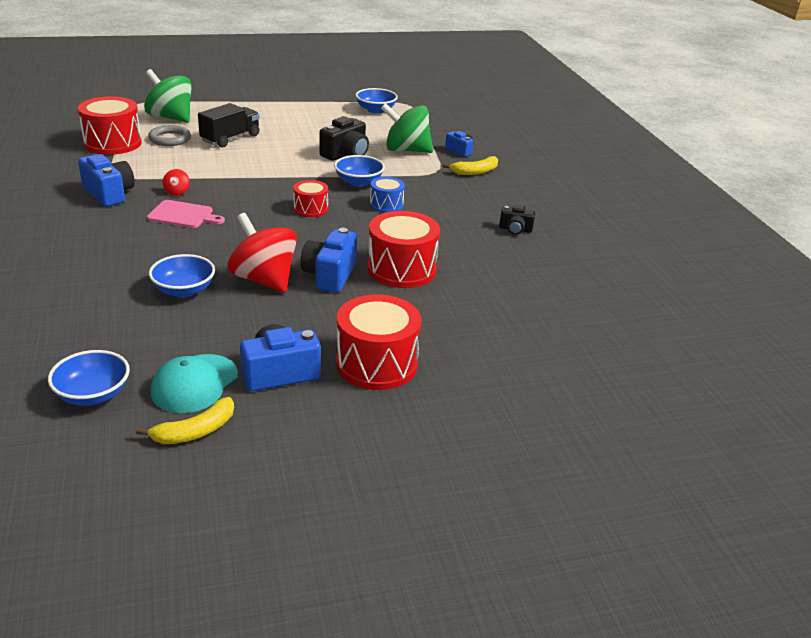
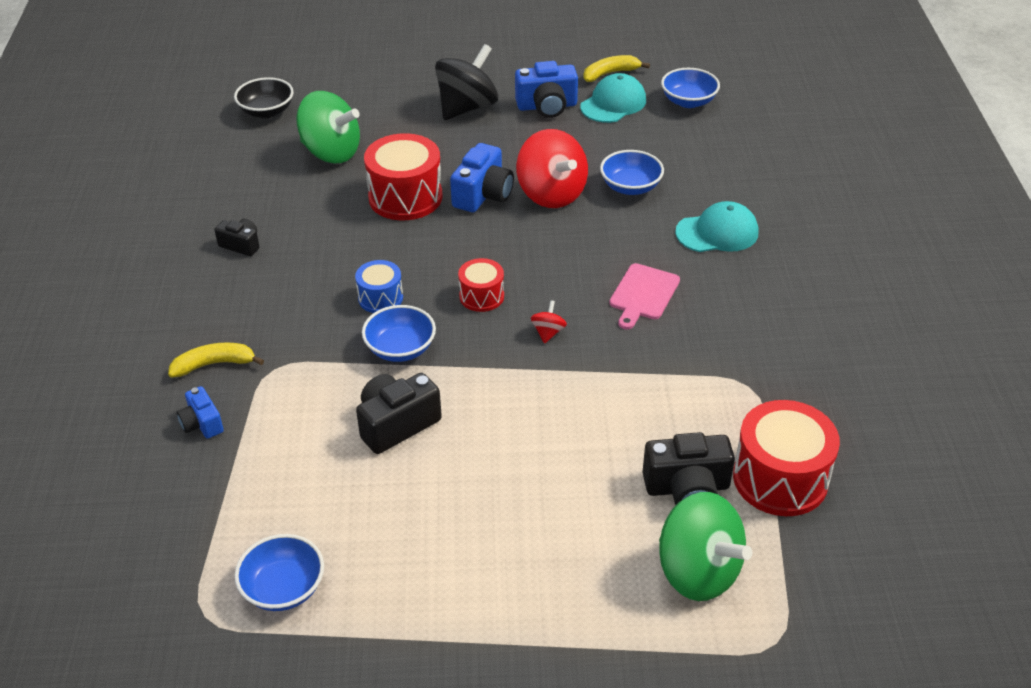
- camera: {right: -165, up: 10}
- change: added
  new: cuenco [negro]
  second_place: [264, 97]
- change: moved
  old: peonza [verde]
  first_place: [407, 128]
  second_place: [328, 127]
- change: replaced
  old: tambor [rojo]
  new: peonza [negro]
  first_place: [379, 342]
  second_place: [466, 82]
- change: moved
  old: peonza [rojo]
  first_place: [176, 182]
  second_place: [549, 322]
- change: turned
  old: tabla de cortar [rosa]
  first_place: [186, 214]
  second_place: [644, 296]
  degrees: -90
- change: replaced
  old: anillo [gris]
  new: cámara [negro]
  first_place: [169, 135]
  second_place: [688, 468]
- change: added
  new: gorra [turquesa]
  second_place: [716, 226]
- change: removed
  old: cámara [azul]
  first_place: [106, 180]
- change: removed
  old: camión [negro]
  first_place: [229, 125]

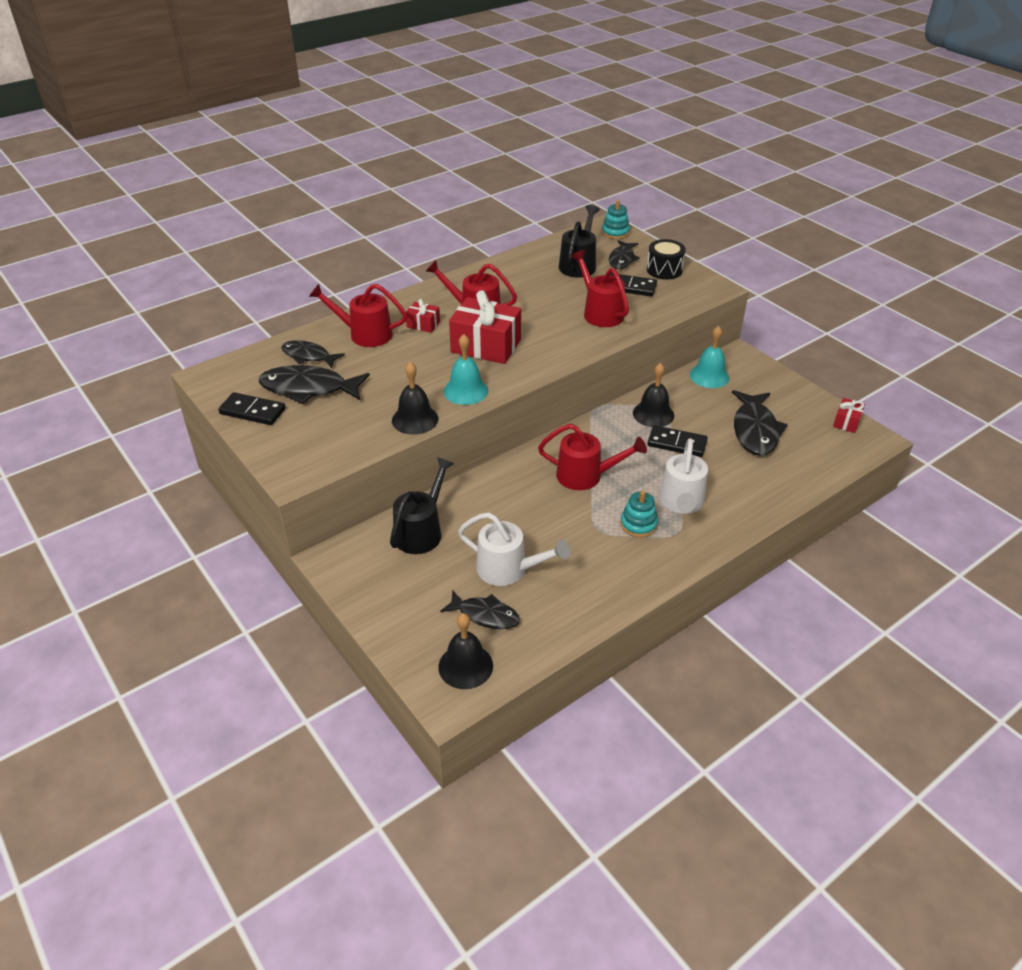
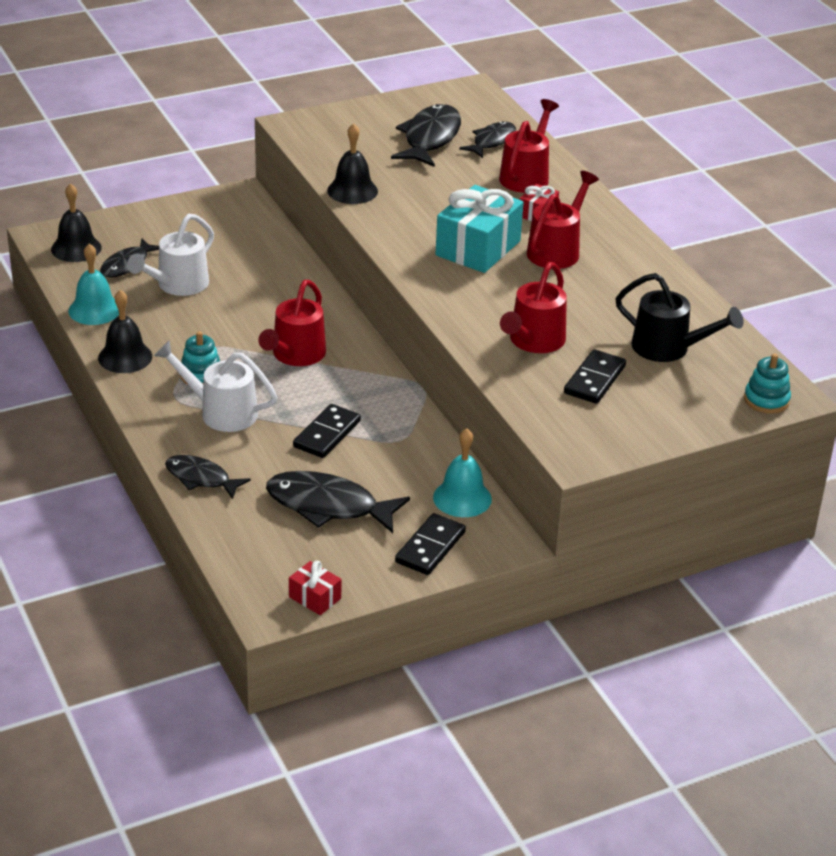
- camera: {right: 100, up: -5}
- change: moved
  old: campana [turquesa]
  first_place: [466, 369]
  second_place: [94, 284]
- change: moved
  old: campana [negro]
  first_place: [653, 395]
  second_place: [125, 331]
- change: moved
  old: pez [negro]
  first_place: [624, 254]
  second_place: [208, 477]
- change: moved
  old: ficha de dominó [negro]
  first_place: [252, 408]
  second_place: [430, 544]
- change: recoloured
  old: regalo [rojo]
  new: regalo [turquesa]
  first_place: [485, 327]
  second_place: [480, 229]
- change: turned
  old: regadera [rojo]
  first_place: [600, 288]
  second_place: [533, 307]
  degrees: 135
- change: removed
  old: regadera [negro]
  first_place: [422, 505]
- change: removed
  old: tambor [negro]
  first_place: [666, 259]

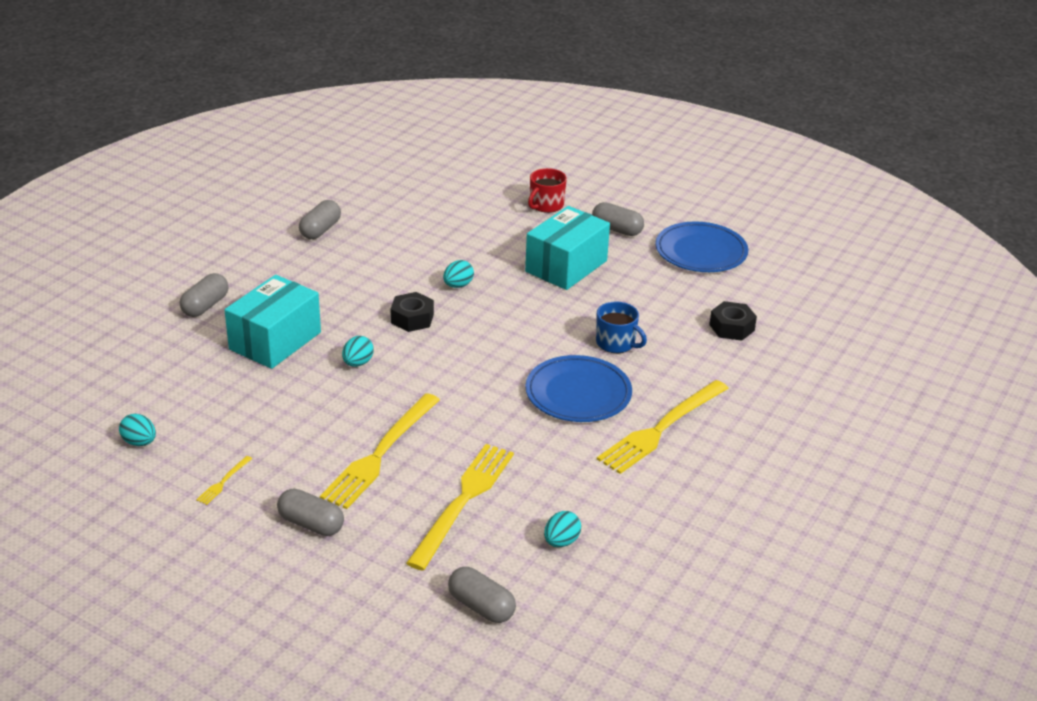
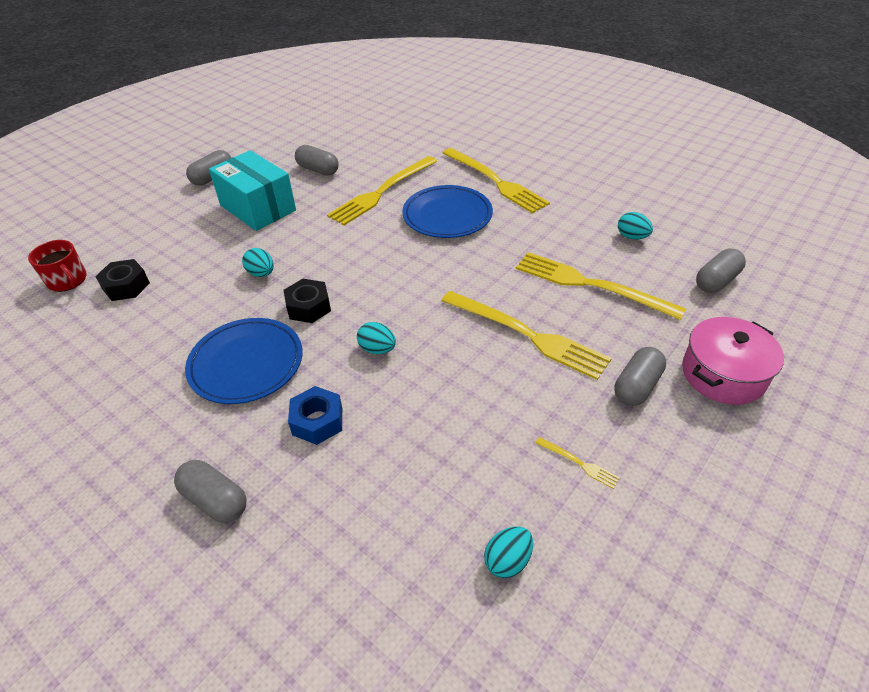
- camera: {right: -80, up: 10}
- change: moved
  old: taza [rojo]
  first_place: [547, 190]
  second_place: [57, 266]
- change: moved
  old: tuerca [negro]
  first_place: [733, 321]
  second_place: [122, 280]
- change: moved
  old: plato [azul]
  first_place: [701, 246]
  second_place: [244, 361]
- change: replaced
  old: caja [turquesa]
  new: tuerca [azul]
  first_place: [273, 322]
  second_place: [315, 415]
- change: moved
  old: cápsula [gris]
  first_place: [320, 219]
  second_place: [317, 160]
- change: replaced
  old: taza [azul]
  new: tenedor [amarillo]
  first_place: [621, 327]
  second_place: [382, 190]
- change: added
  new: olla [rosa]
  second_place: [733, 361]

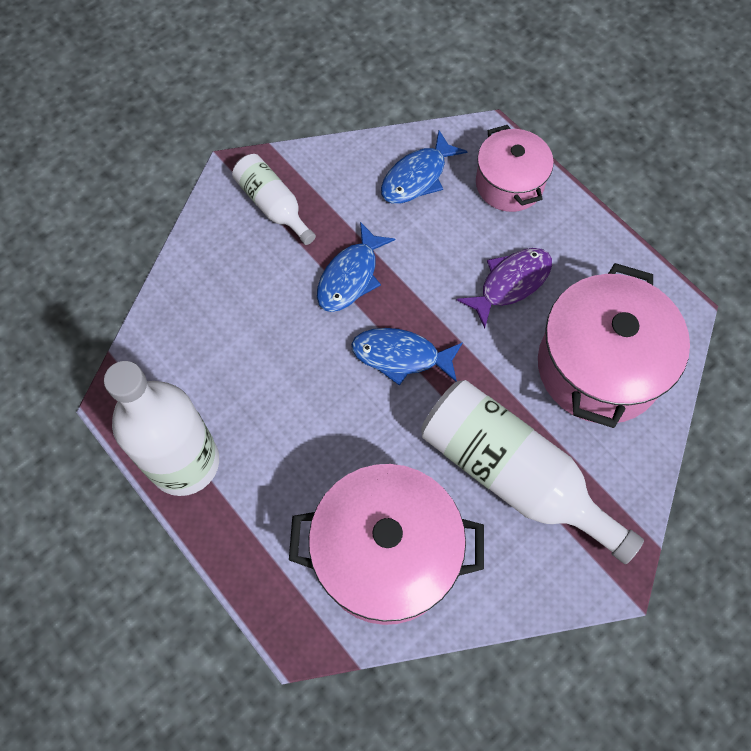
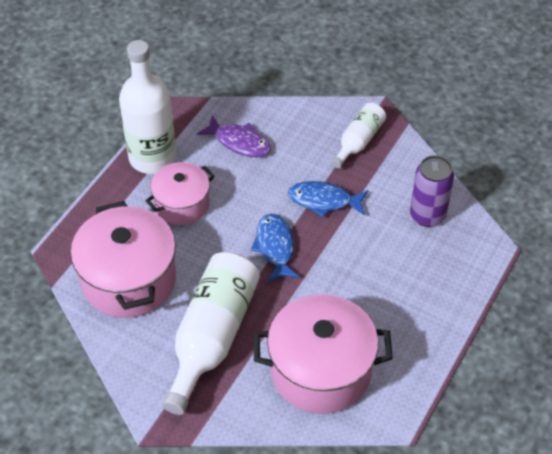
- camera: {right: 70, up: -15}
- change: moved
  old: olla [rosa]
  first_place: [515, 168]
  second_place: [180, 193]
- change: moved
  old: pez [morado]
  first_place: [504, 288]
  second_place: [234, 136]
- change: replaced
  old: pez [azul]
  new: lata [morado]
  first_place: [424, 167]
  second_place: [432, 191]

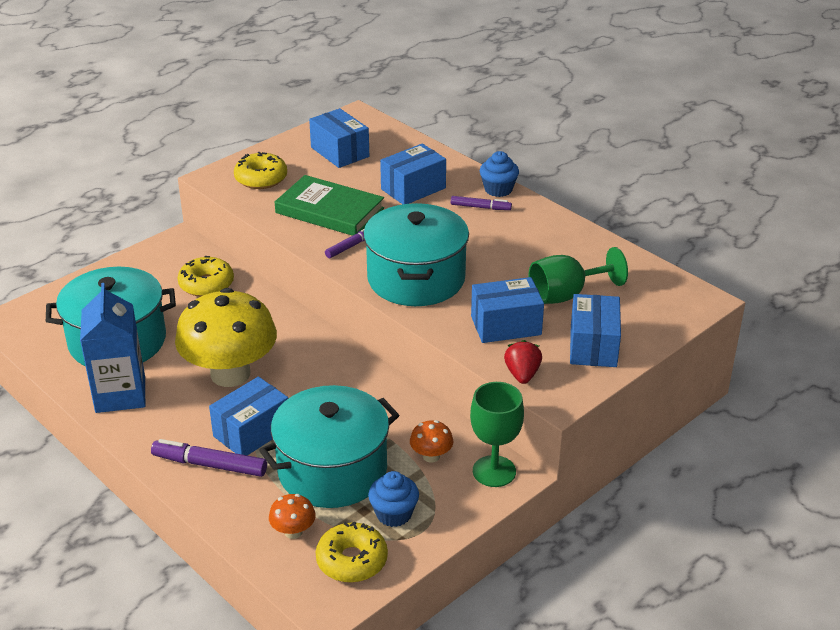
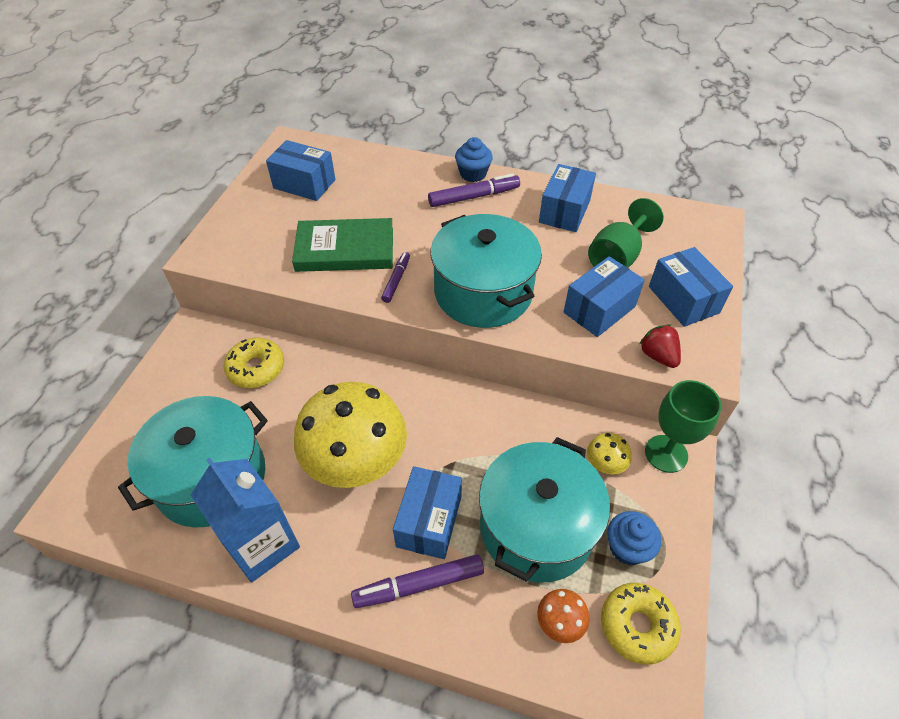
- camera: {right: -30, up: 15}
- change: resized
  old: rotulador [morado]
  first_place: [481, 203]
  second_place: [474, 190]
  factor: 1.62
- change: moved
  old: caja [azul]
  first_place: [413, 174]
  second_place: [567, 198]
- change: recoloured
  old: seta [naranja]
  new: seta [amarillo]
  first_place: [431, 441]
  second_place: [609, 453]
- change: removed
  old: rosquilla [amarillo]
  first_place: [260, 170]

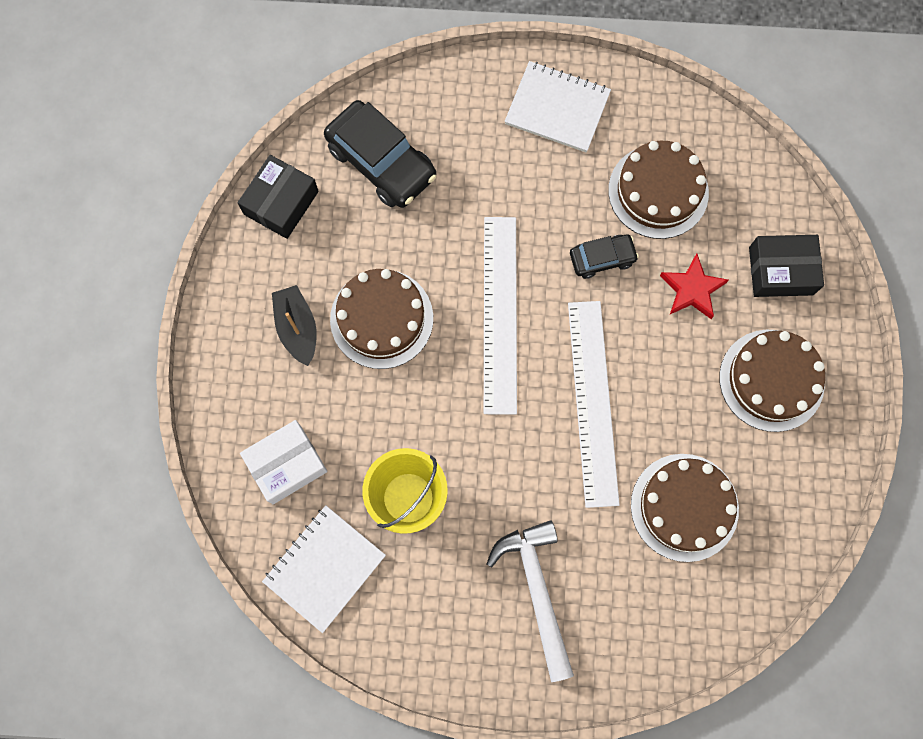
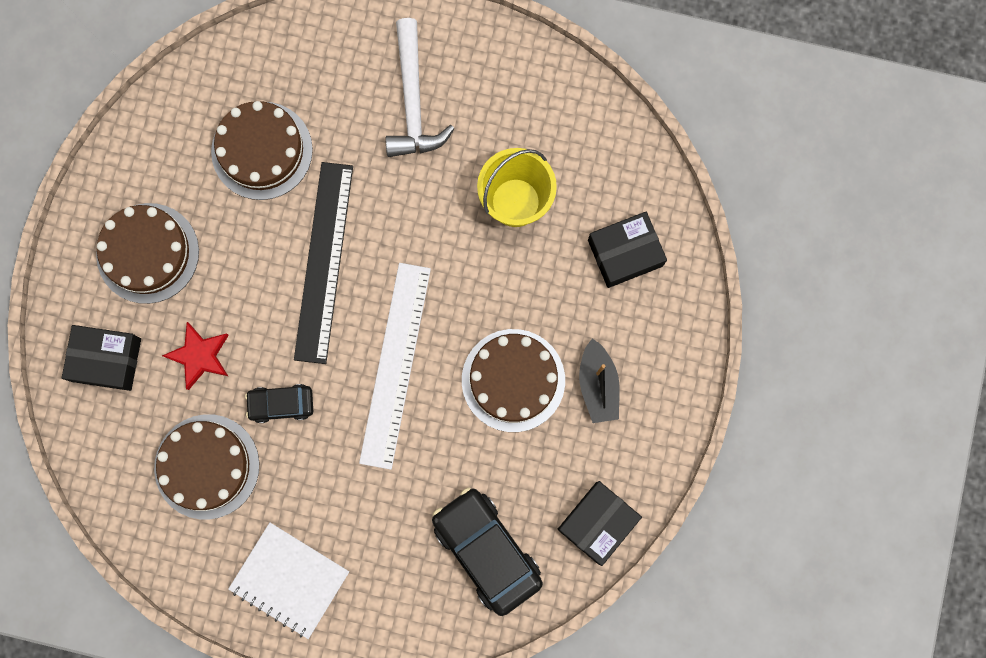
- camera: {right: -170, up: 5}
- change: recoloured
  old: regla [blanco]
  new: regla [negro]
  first_place: [594, 404]
  second_place: [323, 263]
- change: recoloured
  old: caja [blanco]
  new: caja [negro]
  first_place: [284, 462]
  second_place: [627, 250]
- change: removed
  old: cuaderno [blanco]
  first_place: [324, 569]

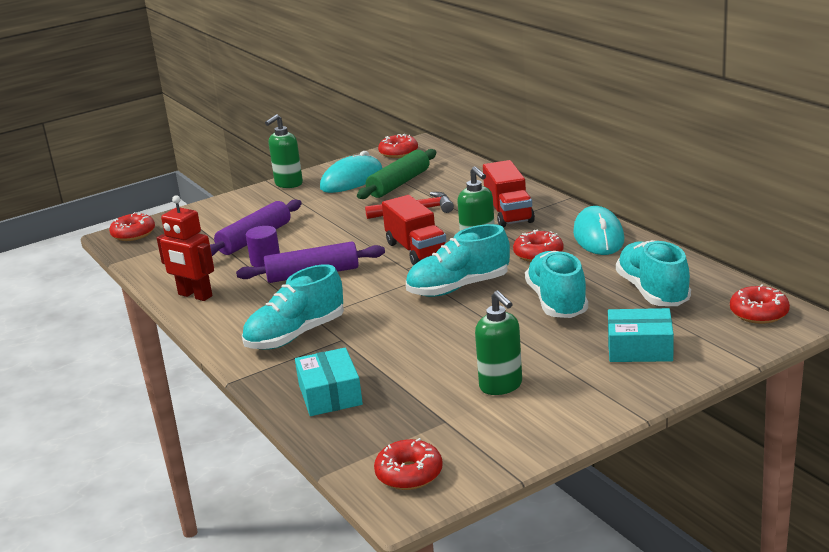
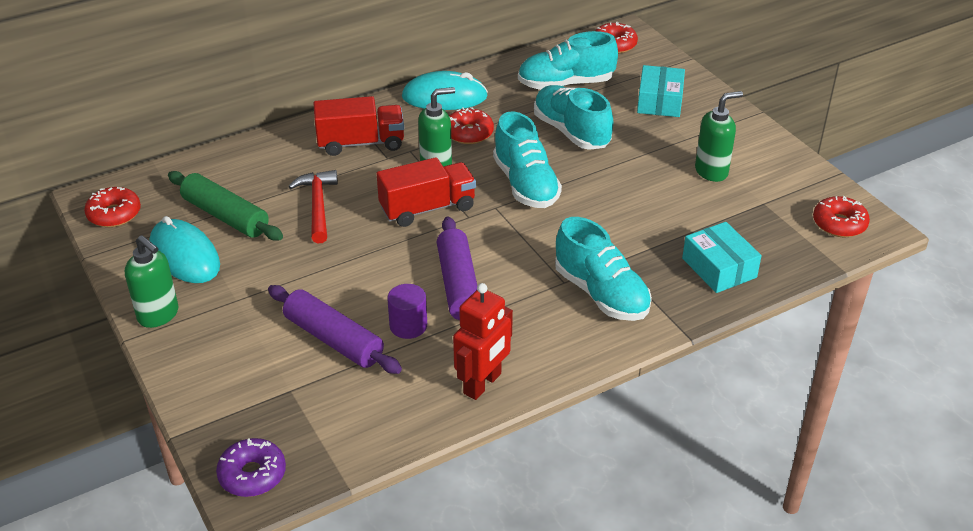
- camera: {right: -90, up: 15}
- change: recoloured
  old: rosquilla [rojo]
  new: rosquilla [morado]
  first_place: [132, 226]
  second_place: [251, 467]
- change: turned
  old: zapato [turquesa]
  first_place: [556, 284]
  second_place: [573, 117]
  degrees: 60
- change: turned
  old: caja [turquesa]
  first_place: [329, 382]
  second_place: [722, 257]
  degrees: 75

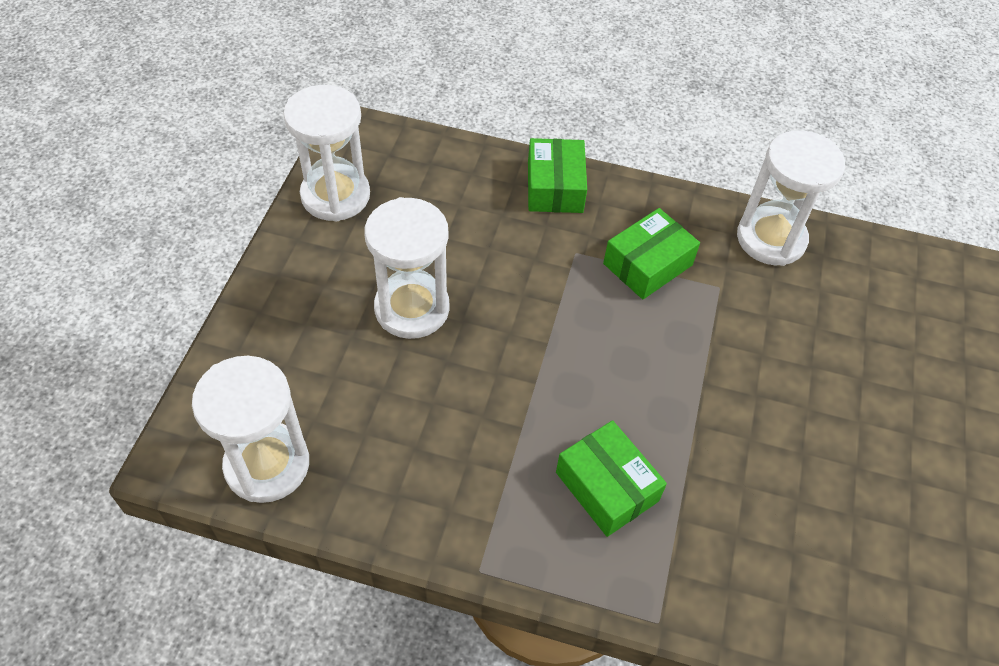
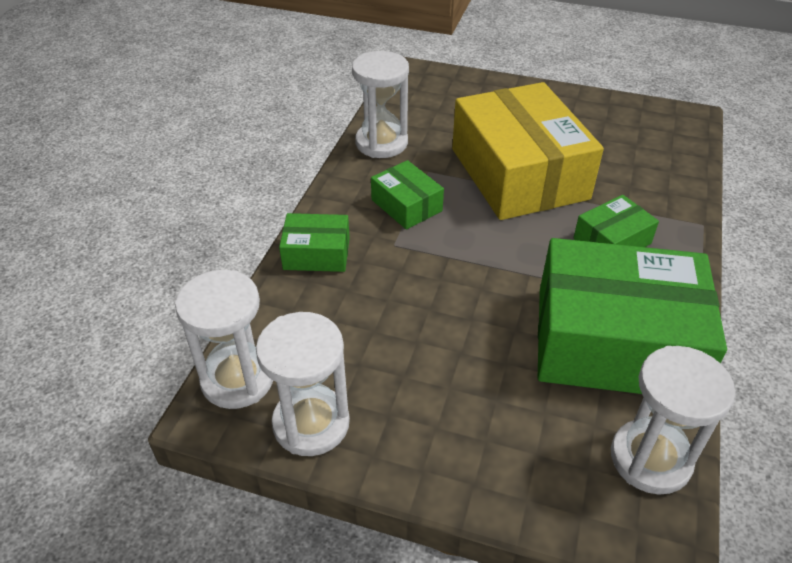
- camera: {right: -85, up: -10}
- change: moved
  old: reloj de arena [blanco]
  first_place: [407, 268]
  second_place: [224, 339]
- change: added
  new: caja [amarillo]
  second_place: [528, 151]
- change: added
  new: caja [verde]
  second_place: [632, 316]

